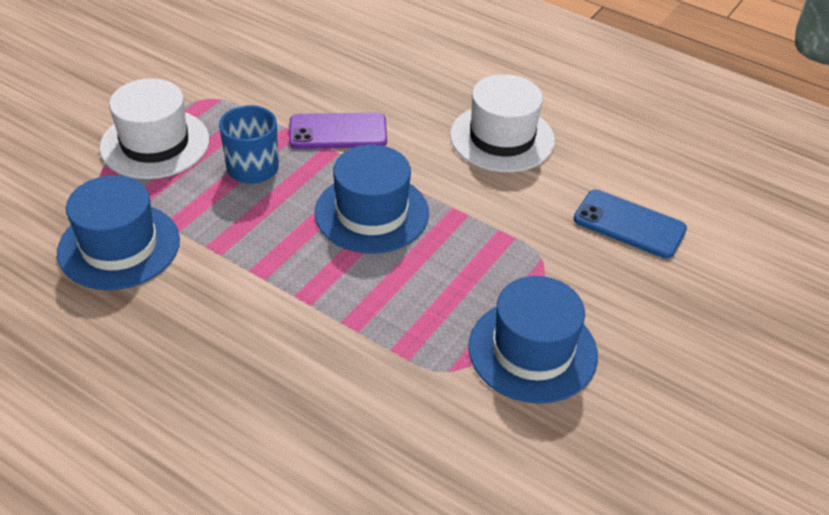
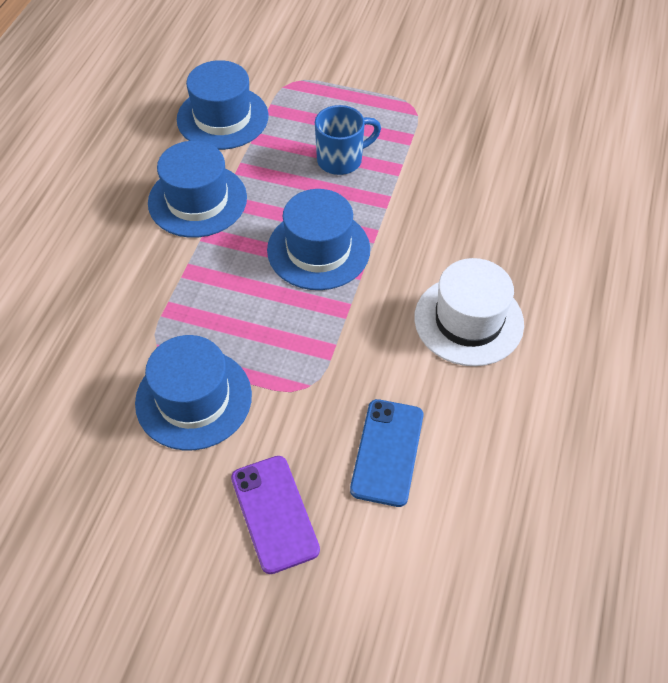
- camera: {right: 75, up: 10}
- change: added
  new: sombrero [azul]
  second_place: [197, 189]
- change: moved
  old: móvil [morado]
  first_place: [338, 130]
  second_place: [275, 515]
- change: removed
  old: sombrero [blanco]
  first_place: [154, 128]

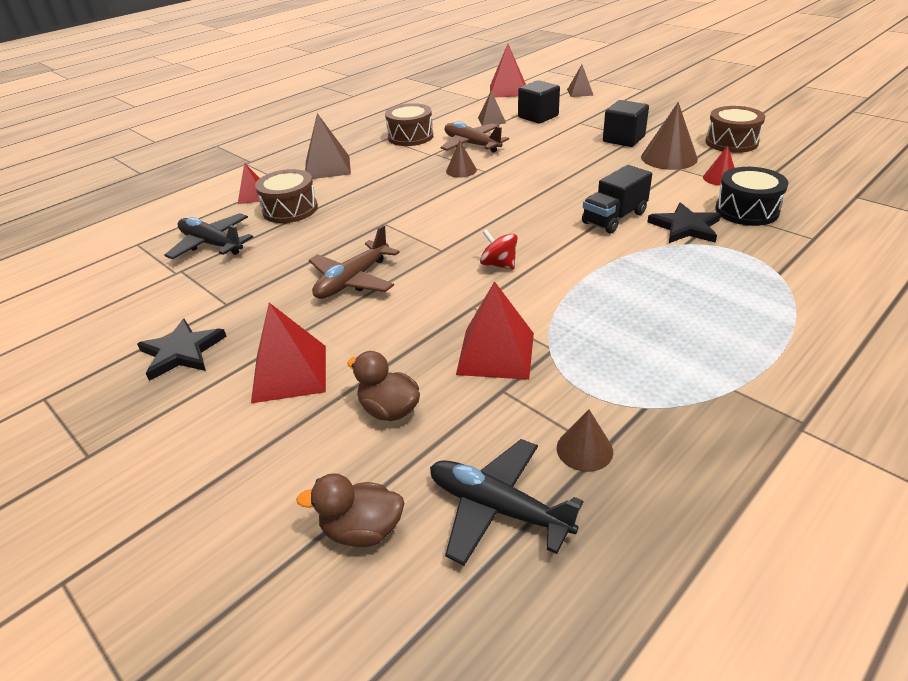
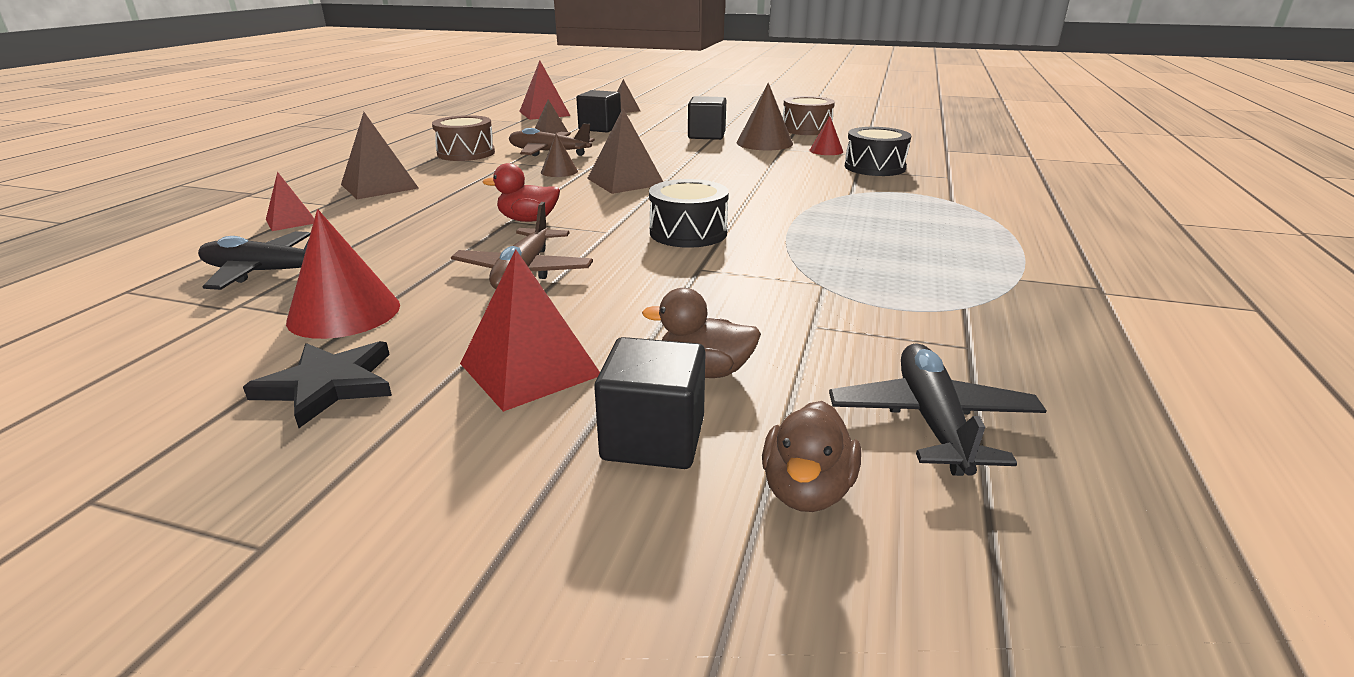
- camera: {right: -30, up: -10}
- change: added
  new: cono [rojo]
  second_place: [343, 274]
- change: added
  new: pato [rojo]
  second_place: [521, 192]
- change: added
  new: pirámide [marrón]
  second_place: [625, 151]
- change: added
  new: cubo [negro]
  second_place: [650, 403]
- change: replaced
  old: peonza [rojo]
  new: tambor [negro]
  first_place: [498, 249]
  second_place: [689, 213]
- change: turned
  old: pato [marrón]
  first_place: [350, 510]
  second_place: [811, 456]
  degrees: -45
- change: turned
  old: avión [negro]
  first_place: [506, 502]
  second_place: [937, 409]
  degrees: 90
- change: removed
  old: tambor [marrón]
  first_place: [286, 196]
- change: removed
  old: pirámide [rojo]
  first_place: [495, 330]
- change: removed
  old: cono [marrón]
  first_place: [585, 441]
- change: removed
  old: camión [negro]
  first_place: [617, 199]
- change: removed
  old: estrella [negro]
  first_place: [684, 222]

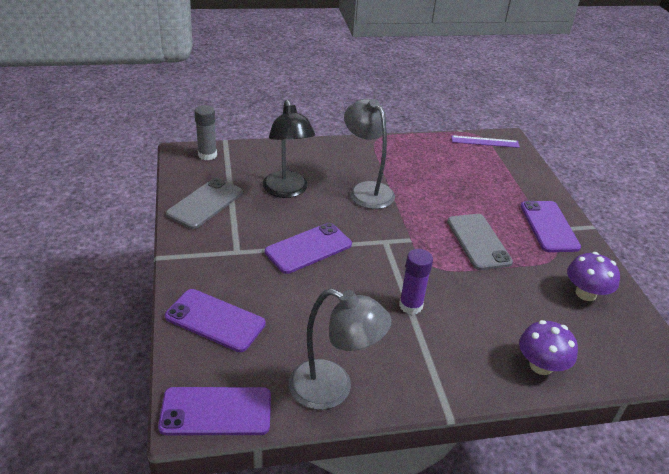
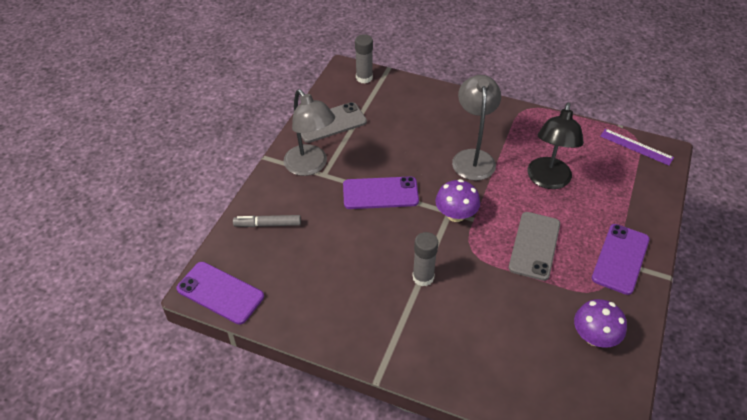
- camera: {right: 35, up: 10}
- change: replaced
  old: móvil [morado]
  new: rotulador [gris]
  first_place: [215, 320]
  second_place: [267, 221]
- change: moved
  old: lámpara [gris]
  first_place: [340, 349]
  second_place: [309, 132]
- change: recoloured
  old: barra de pegamento [morado]
  new: barra de pegamento [gris]
  first_place: [416, 282]
  second_place: [425, 259]
- change: moved
  old: seta [morado]
  first_place: [548, 347]
  second_place: [457, 200]
- change: moved
  old: lámpara [negro]
  first_place: [289, 148]
  second_place: [555, 146]

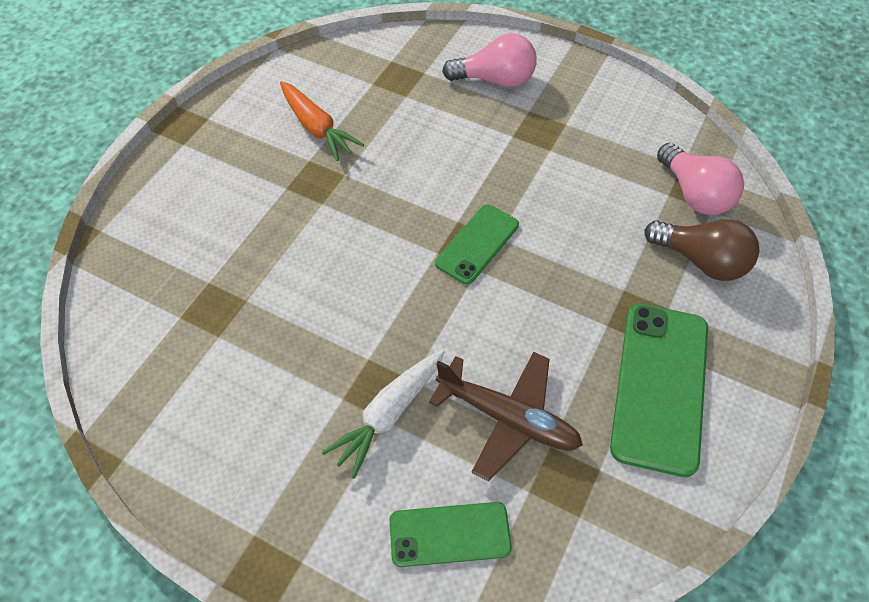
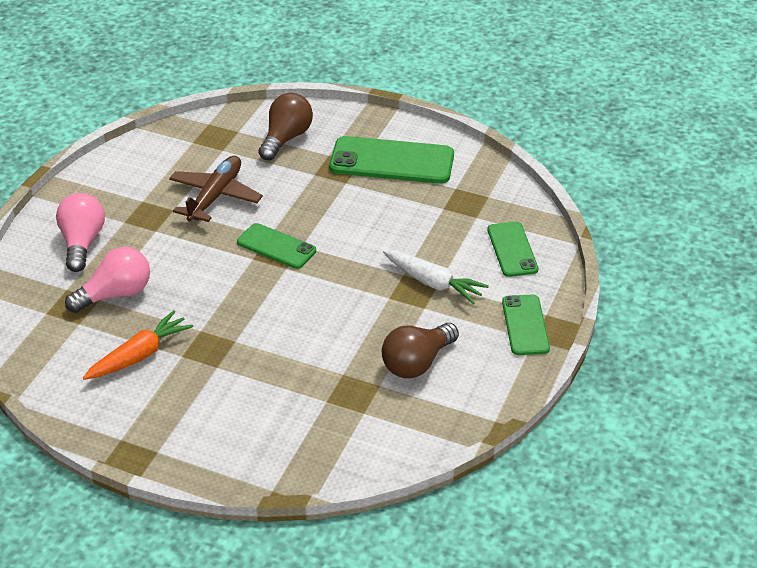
- camera: {right: -95, up: -15}
- change: moved
  old: bombilla [rosa]
  first_place: [700, 179]
  second_place: [107, 280]
- change: moved
  old: avión [marrón]
  first_place: [506, 416]
  second_place: [216, 189]
- change: added
  new: bombilla [marrón]
  second_place: [420, 350]
- change: added
  new: móvil [verde]
  second_place: [526, 325]

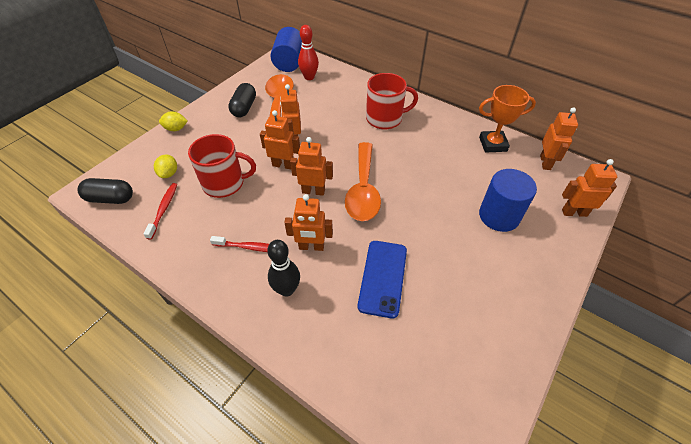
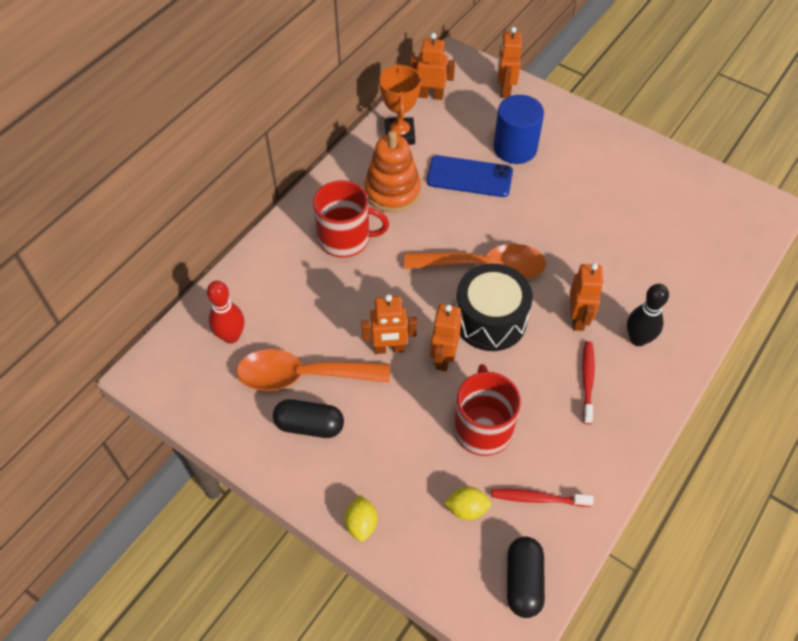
- camera: {right: -90, up: 5}
- change: turned
  old: taza [rojo]
  first_place: [392, 101]
  second_place: [351, 219]
  degrees: 105
- change: added
  new: juguete apilable [naranja]
  second_place: [392, 172]
- change: moved
  old: móvil [azul]
  first_place: [382, 279]
  second_place: [470, 176]
- change: replaced
  old: robot [naranja]
  new: tambor [negro]
  first_place: [311, 166]
  second_place: [494, 307]
- change: removed
  old: cilindro [azul]
  first_place: [286, 49]

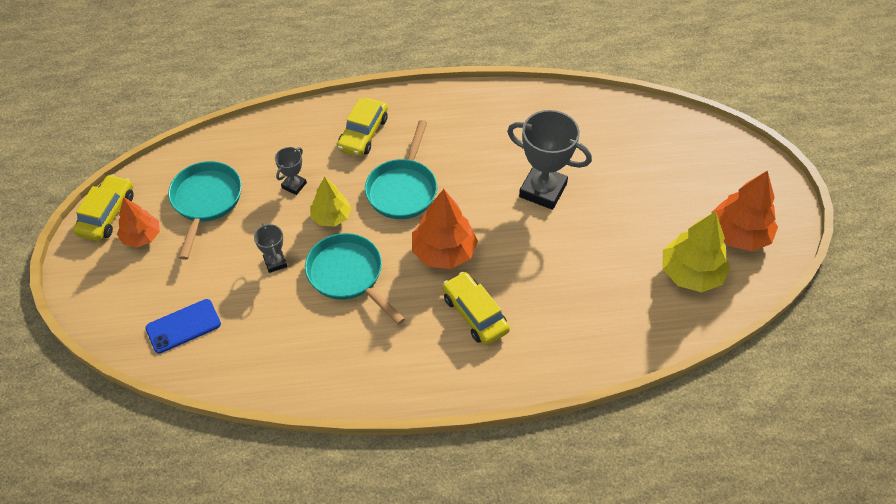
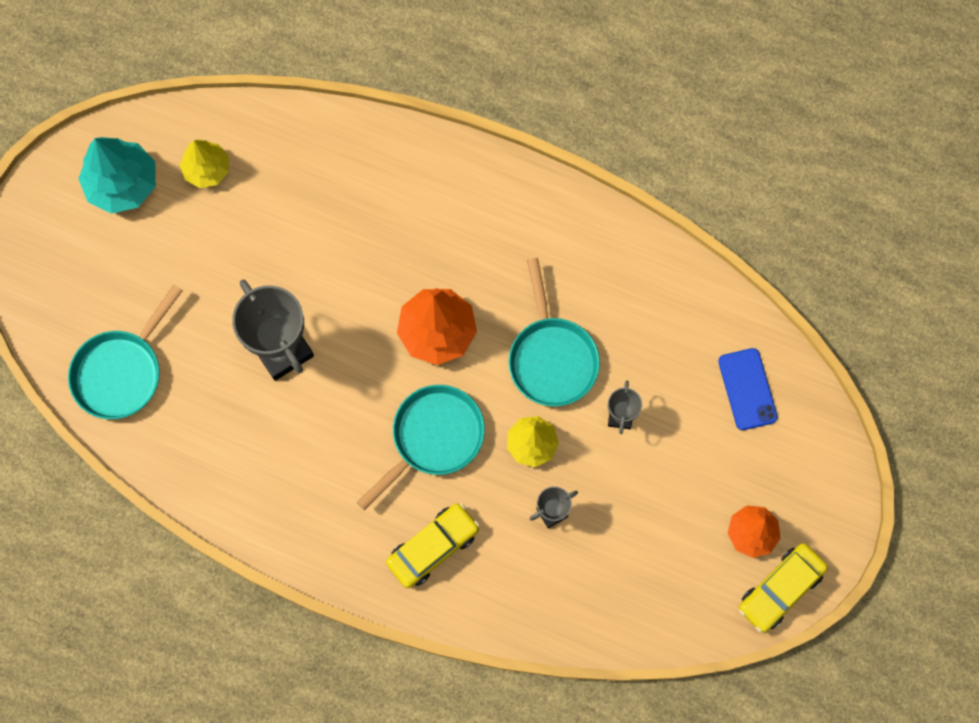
- camera: {right: -150, up: 20}
- change: moved
  old: sartén [turquesa]
  first_place: [205, 210]
  second_place: [125, 352]
- change: recoloured
  old: árbol [naranja]
  new: árbol [turquesa]
  first_place: [745, 210]
  second_place: [117, 175]
- change: resized
  old: árbol [amarillo]
  first_place: [696, 251]
  second_place: [204, 164]
  factor: 0.64
- change: turned
  old: móvil [azul]
  first_place: [183, 326]
  second_place: [748, 389]
  degrees: 75
- change: removed
  old: coche [amarillo]
  first_place: [476, 308]

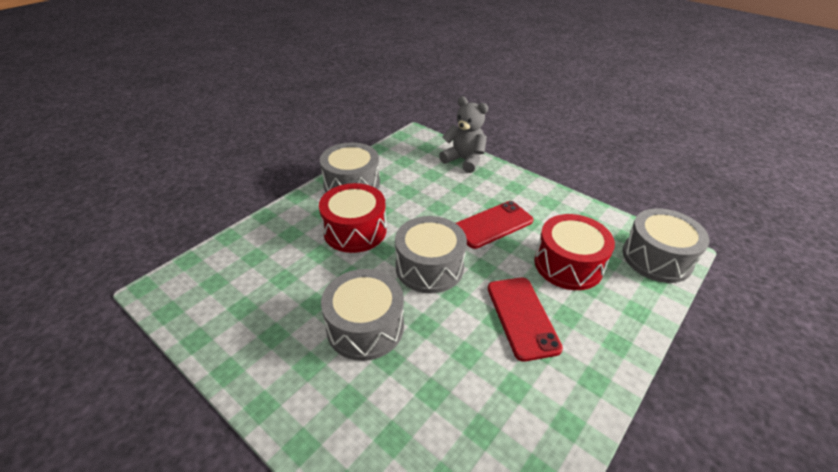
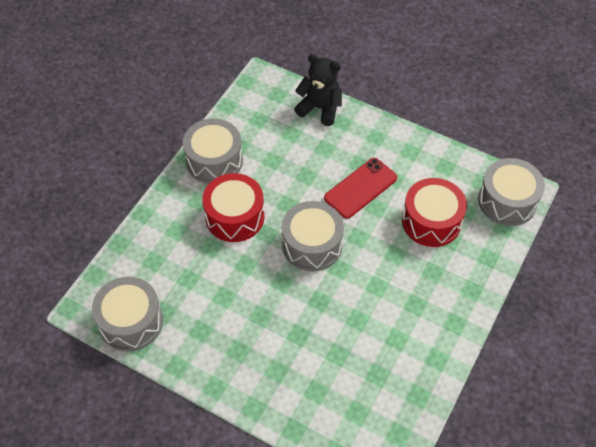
- camera: {right: -10, up: 15}
- change: moved
  old: tambor [gris]
  first_place: [362, 315]
  second_place: [127, 314]
- change: recoloured
  old: osito [gris]
  new: osito [negro]
  first_place: [463, 134]
  second_place: [318, 90]
- change: removed
  old: móvil [rojo]
  first_place: [525, 319]

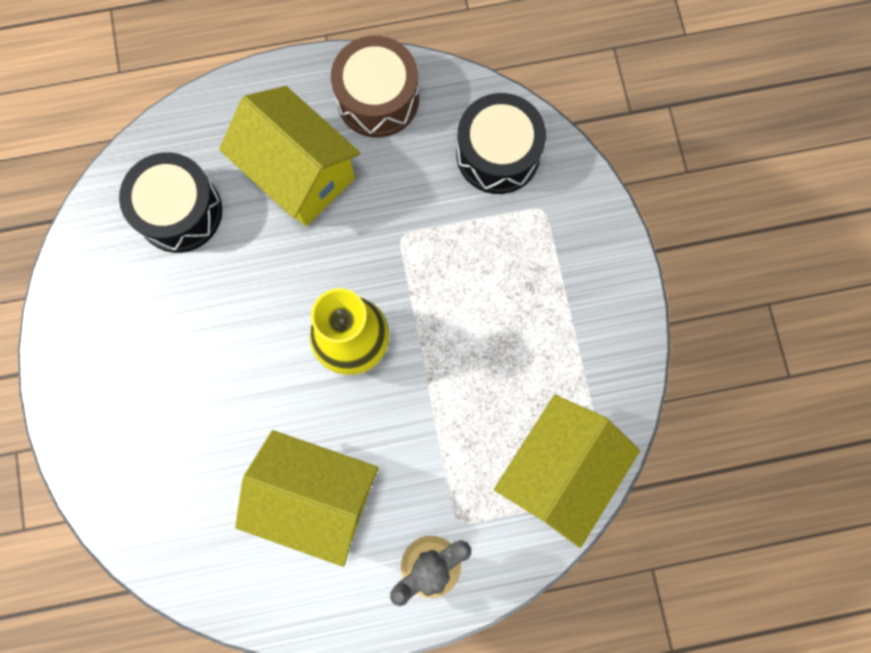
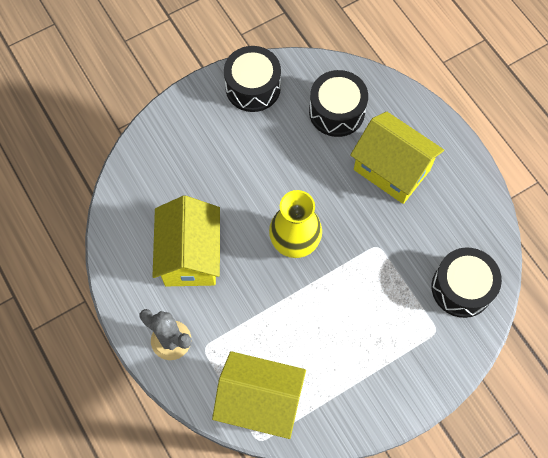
- camera: {right: 70, up: -10}
- change: added
  new: tambor [negro]
  second_place: [252, 79]
- change: turned
  old: casa [amarillo]
  first_place: [289, 156]
  second_place: [397, 157]
  degrees: -75
- change: removed
  old: tambor [marrón]
  first_place: [375, 86]

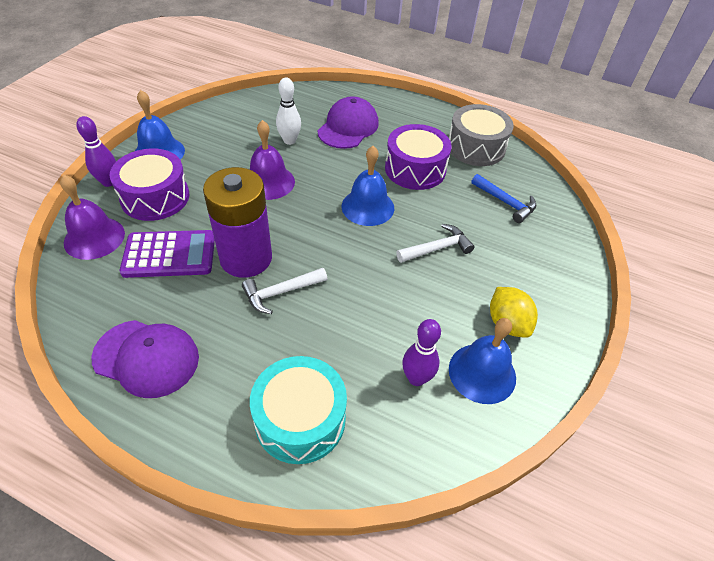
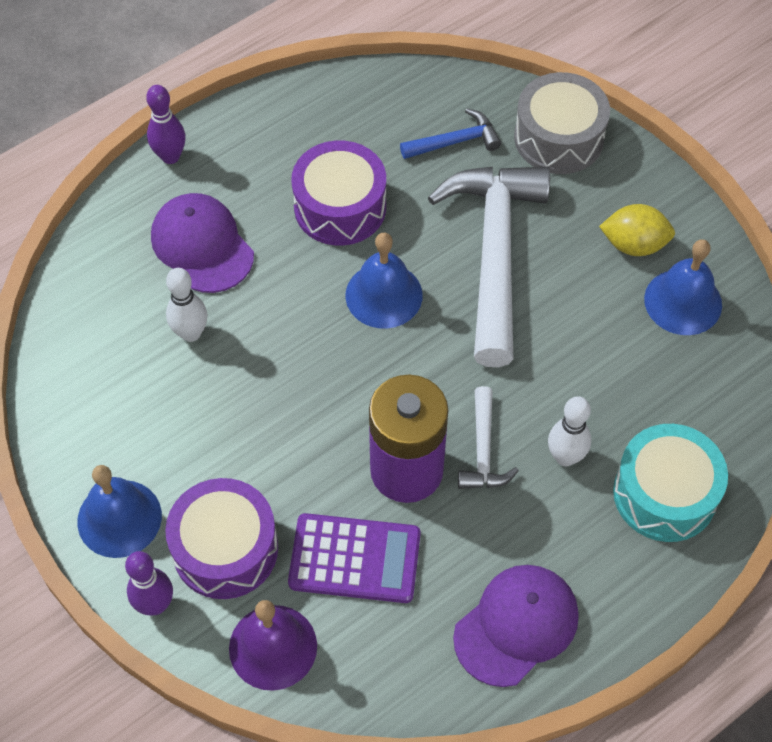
- camera: {right: -60, up: 10}
- change: moved
  old: bolo [morado]
  first_place: [421, 352]
  second_place: [166, 124]
- change: turned
  old: calculadora [morado]
  first_place: [167, 254]
  second_place: [354, 558]
  degrees: 75
- change: resized
  old: martillo [blanco]
  first_place: [435, 243]
  second_place: [489, 266]
  factor: 2.21
- change: moved
  old: tambor [gris]
  first_place: [481, 135]
  second_place: [562, 123]
- change: added
  new: bolo [blanco]
  second_place: [569, 431]
- change: removed
  old: campana [morado]
  first_place: [272, 160]

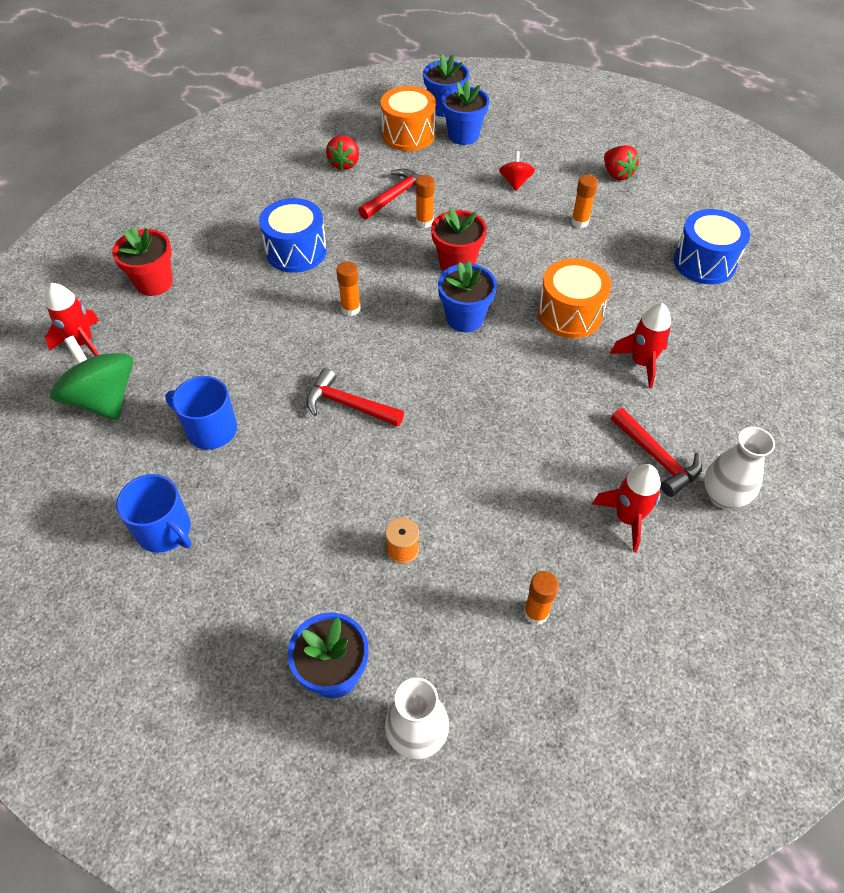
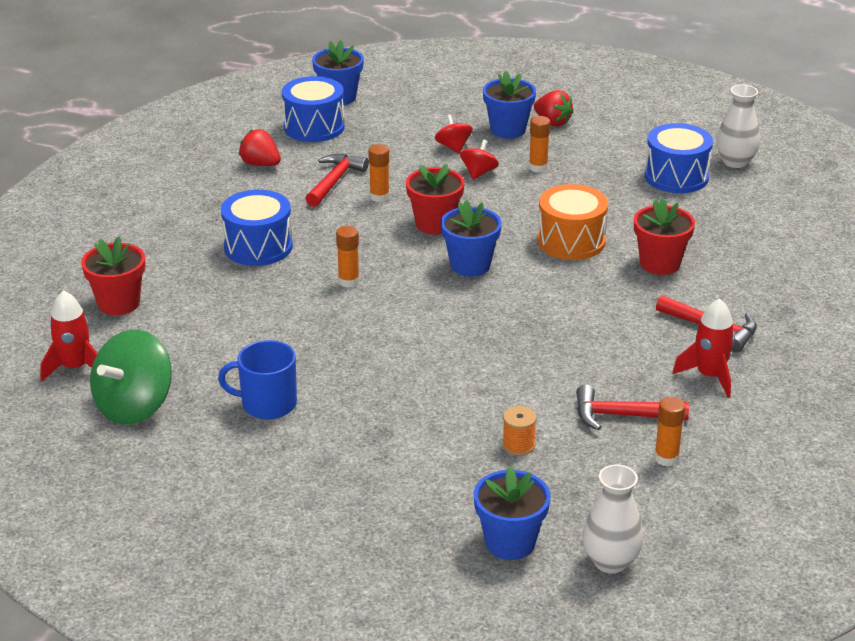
- camera: {right: -20, up: -20}
- change: turned
  old: peonza [verde]
  first_place: [92, 378]
  second_place: [131, 377]
  degrees: -90
- change: turned
  old: fresa [rojo]
  first_place: [342, 152]
  second_place: [260, 147]
  degrees: 135
- change: recoloured
  old: tambor [naranja]
  new: tambor [azul]
  first_place: [408, 118]
  second_place: [313, 109]
- change: added
  new: peonza [rojo]
  second_place: [479, 159]
- change: moved
  old: maceta [azul]
  first_place: [465, 112]
  second_place: [509, 105]
- change: moved
  old: martillo [rojo]
  first_place: [355, 397]
  second_place: [632, 407]
- change: replaced
  old: cohete [rojo]
  new: maceta [rojo]
  first_place: [640, 346]
  second_place: [664, 236]
- change: moved
  old: florero [blanco]
  first_place: [739, 468]
  second_place: [738, 126]
- change: removed
  old: taza [azul]
  first_place: [154, 513]

